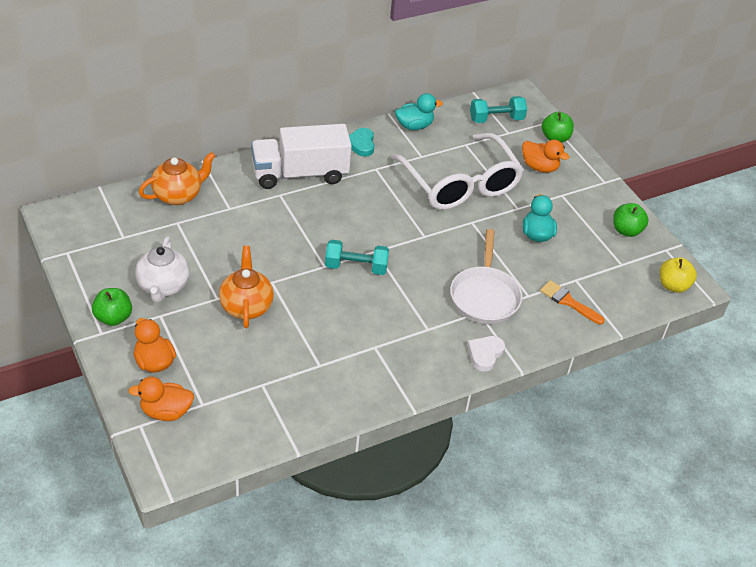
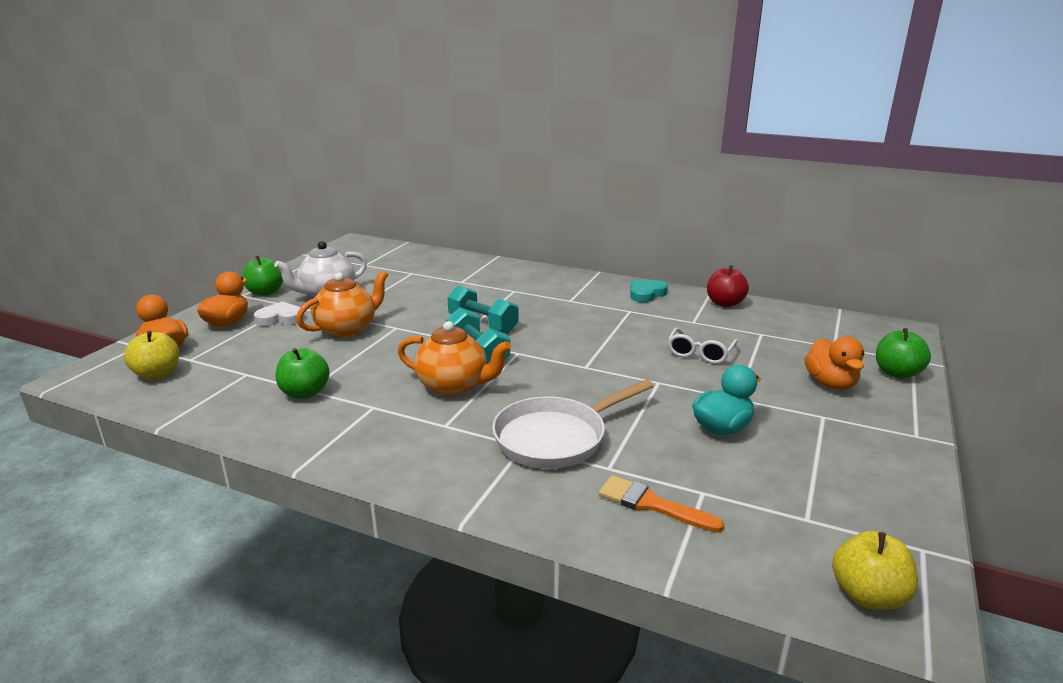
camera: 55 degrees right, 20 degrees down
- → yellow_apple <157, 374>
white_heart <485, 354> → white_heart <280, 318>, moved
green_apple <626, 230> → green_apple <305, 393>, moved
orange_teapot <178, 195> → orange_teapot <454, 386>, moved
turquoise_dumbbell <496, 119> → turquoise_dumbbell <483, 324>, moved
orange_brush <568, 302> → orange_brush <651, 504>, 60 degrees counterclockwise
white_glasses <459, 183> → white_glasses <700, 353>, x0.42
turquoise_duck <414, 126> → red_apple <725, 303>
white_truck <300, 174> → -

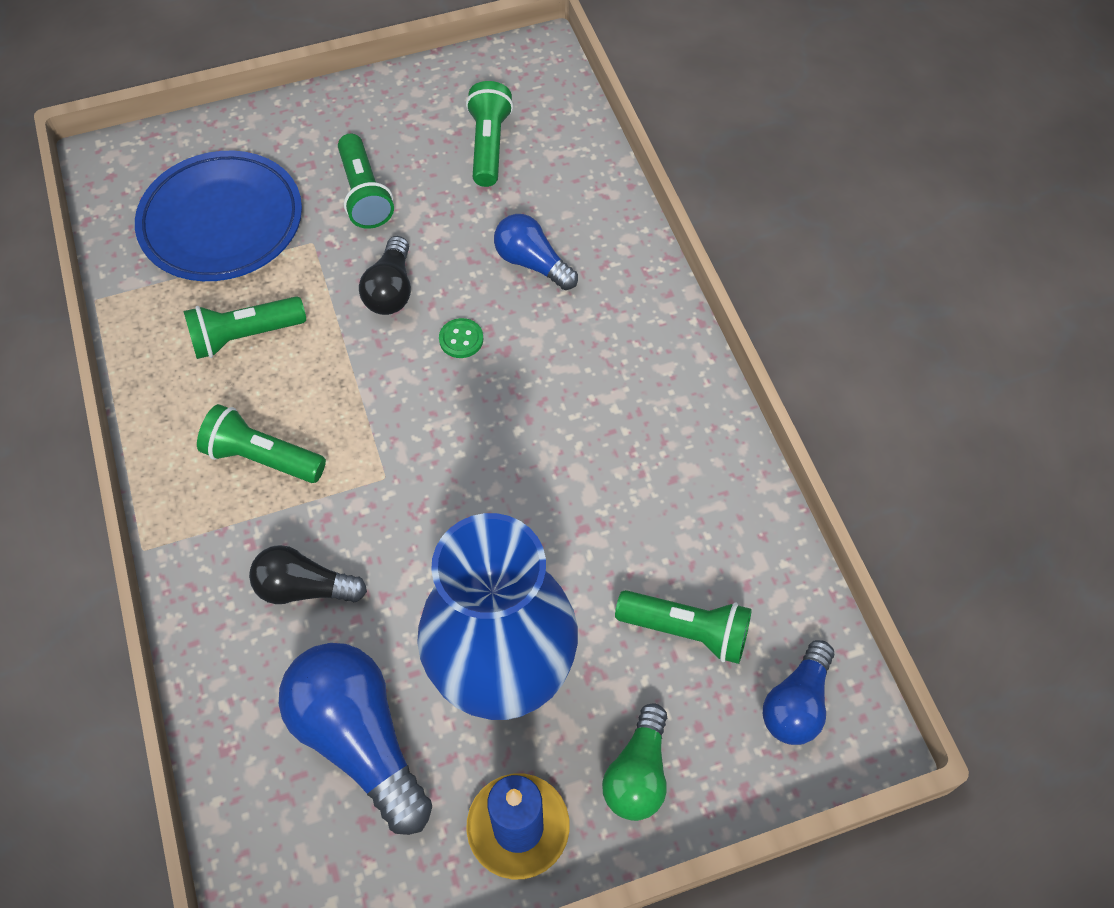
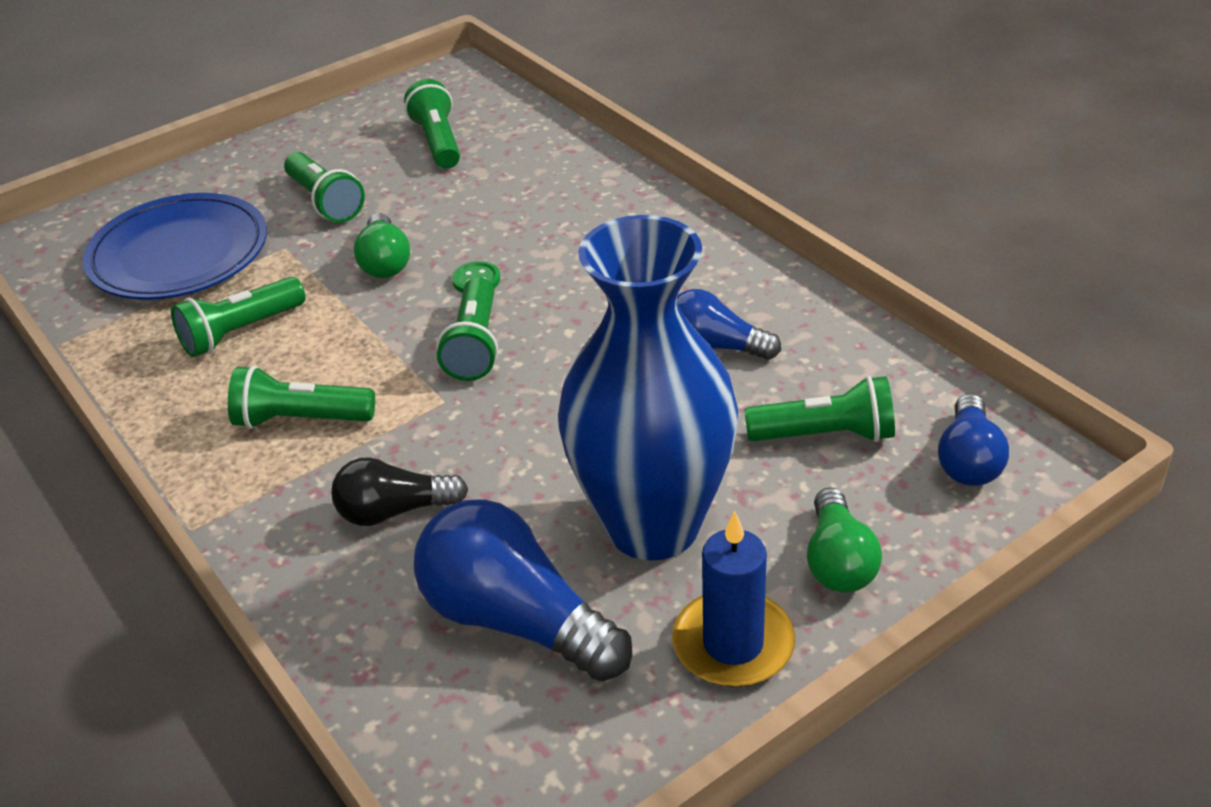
camera: 15 degrees left, 20 degrees down
black_light_bulb <391, 290> → green_light_bulb <385, 262>
- → green_flashlight <474, 346>
blue_light_bulb <532, 263> → blue_light_bulb <715, 346>, moved

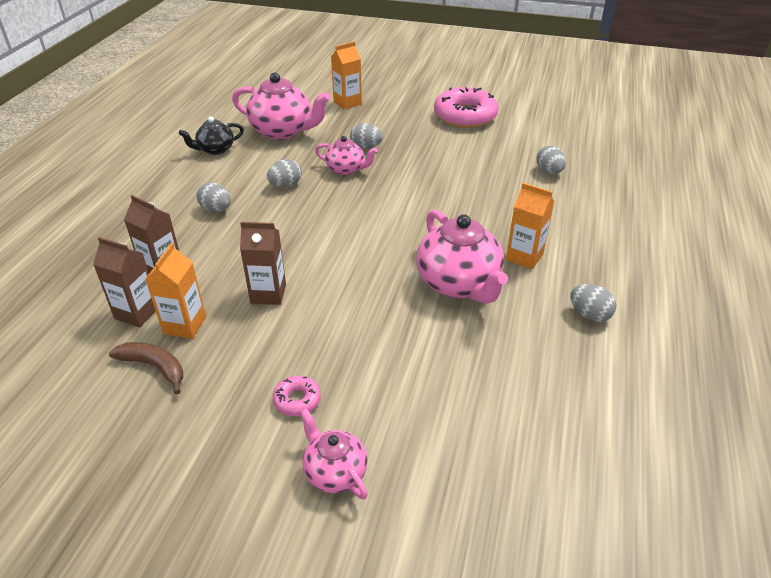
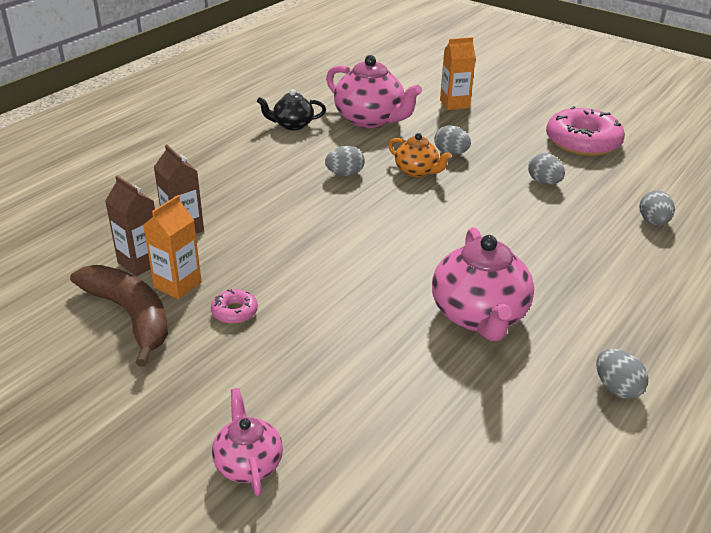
camera: 20 degrees right, 5 degrees down
brown_banana <154, 367> → brown_banana <131, 316>, x1.65
pink_donut <297, 400> → pink_donut <234, 311>, moved
pink_teapot <346, 169> → orange_teapot <417, 171>
grey_egg <216, 209> → grey_egg <544, 182>, moved
brown_carton <268, 294> → -
orange_carton <524, 257> → -

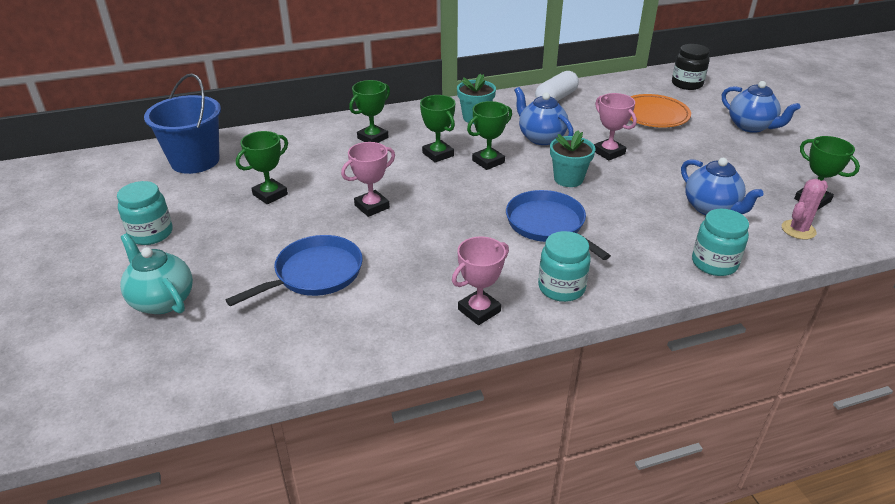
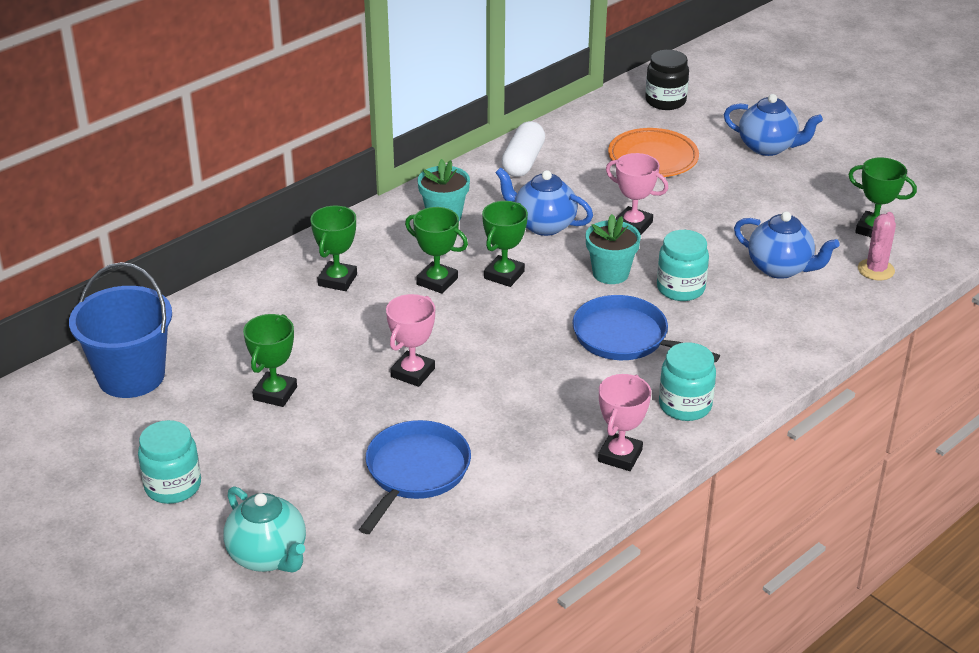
camera: 25 degrees left, 0 degrees up
turquoise_teapot <162, 300> → turquoise_teapot <268, 556>, 150 degrees counterclockwise
turquoise_jar <714, 263> → turquoise_jar <680, 288>, moved

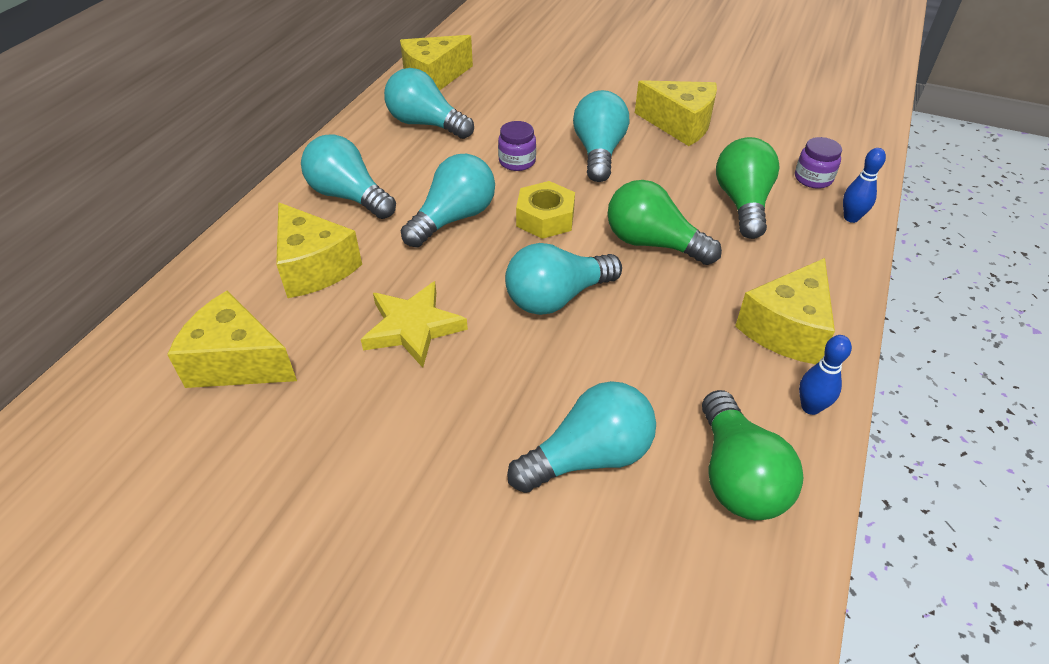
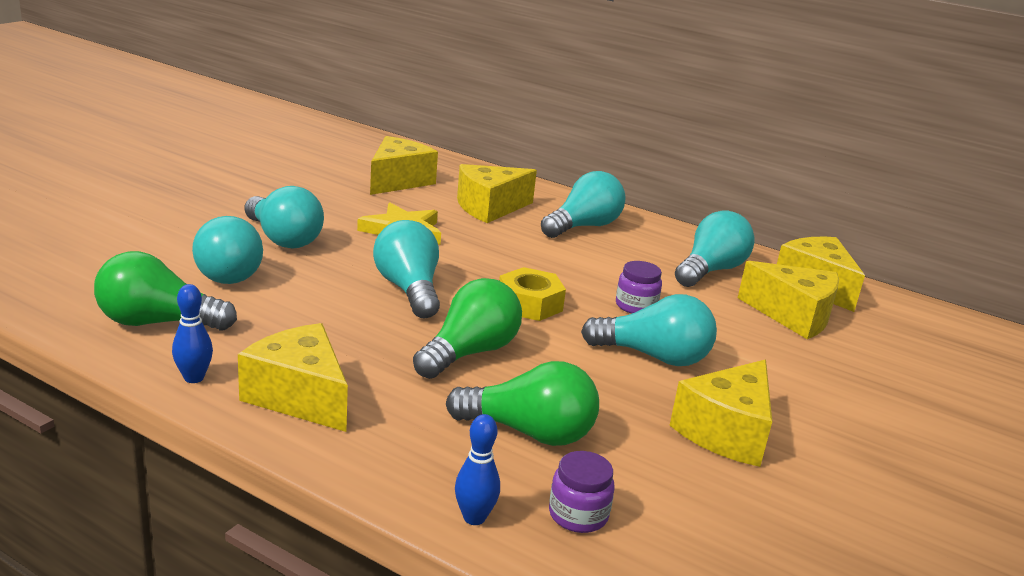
camera: 95 degrees right, 20 degrees down
turquoise_light_bulb <454, 218> → turquoise_light_bulb <283, 239>, moved
- → yellow_cheese <793, 316>

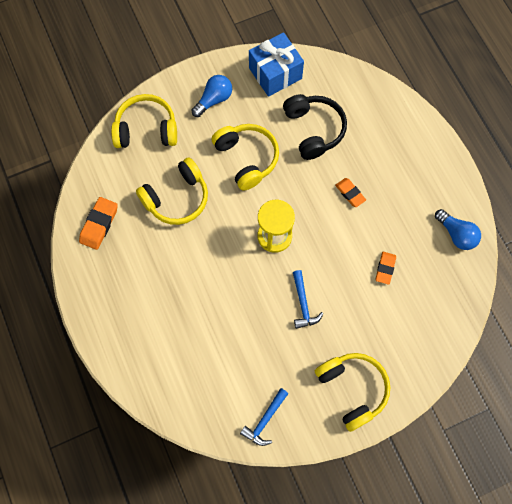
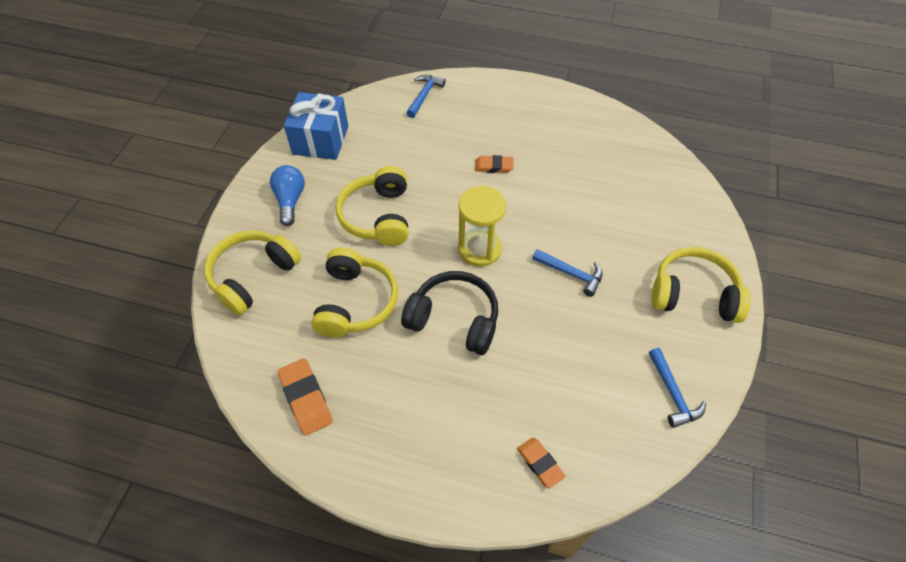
camera: 50 degrees left, 15 degrees down
yellow_headphones <247, 158> → yellow_headphones <378, 216>, 105 degrees counterclockwise
black_headphones <314, 130> → black_headphones <454, 319>, moved
- → blue_hammer <424, 96>
orange_eraser <385, 268> → orange_eraser <540, 463>, moved
blue_light_bulb <456, 234> → -

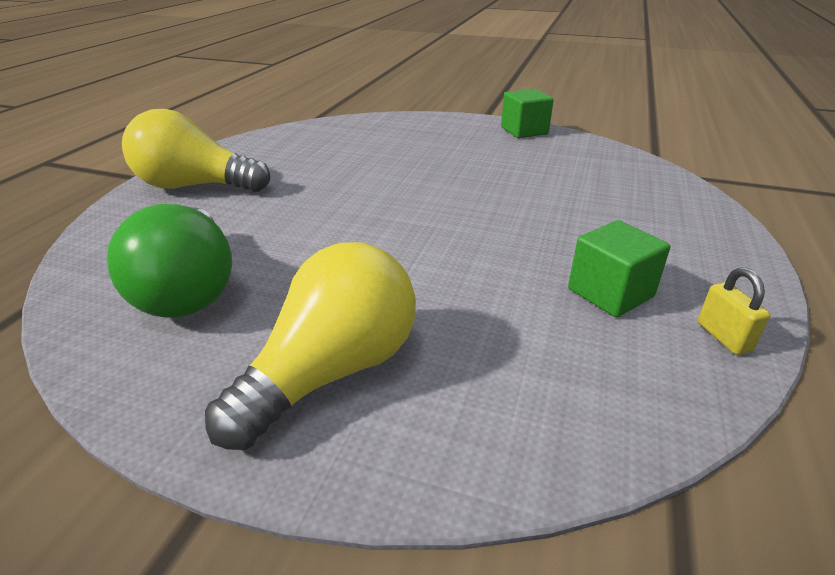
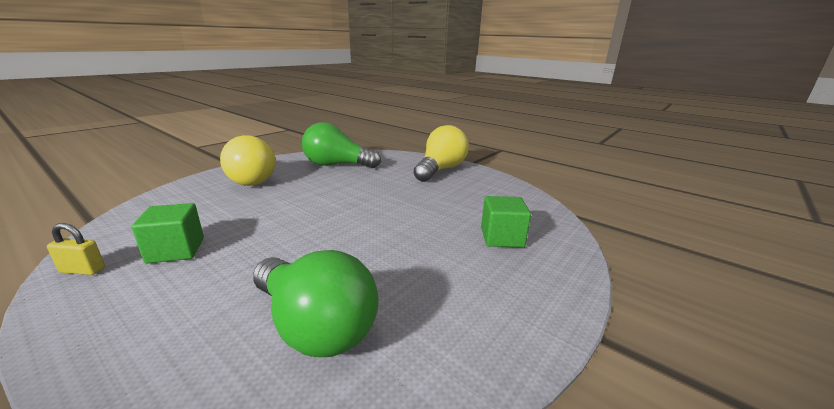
camera: 110 degrees right, 10 degrees down
- → green_light_bulb <315, 326>
green_cube <524, 131> → green_cube <502, 237>, moved

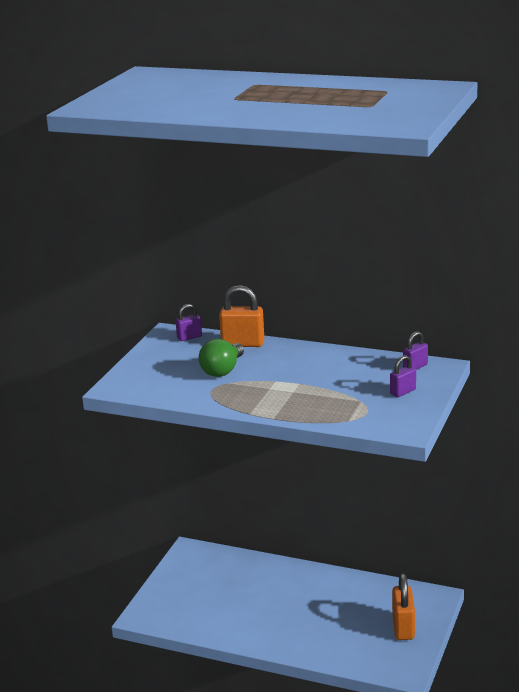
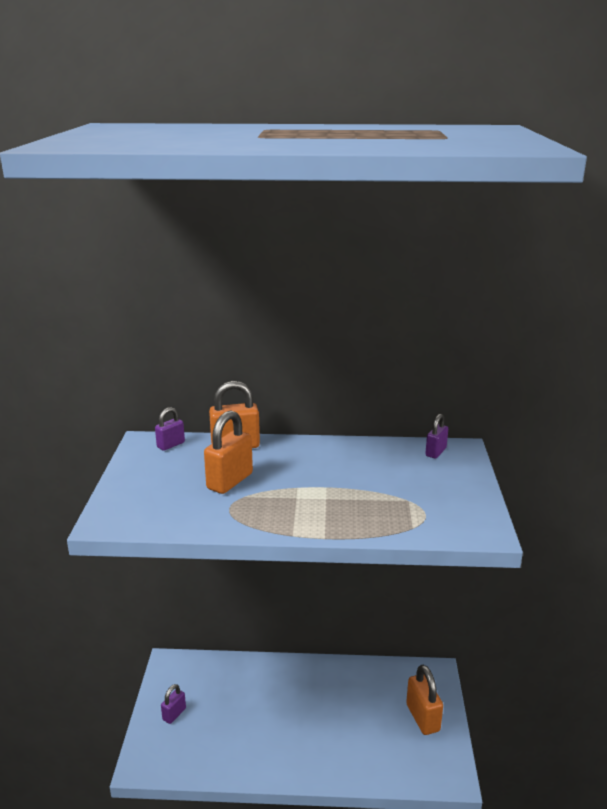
camera: 20 degrees left, 0 degrees up
purple_padlock <403, 392> → purple_padlock <174, 714>, moved
green_light_bulb <222, 370> → orange_padlock <230, 481>

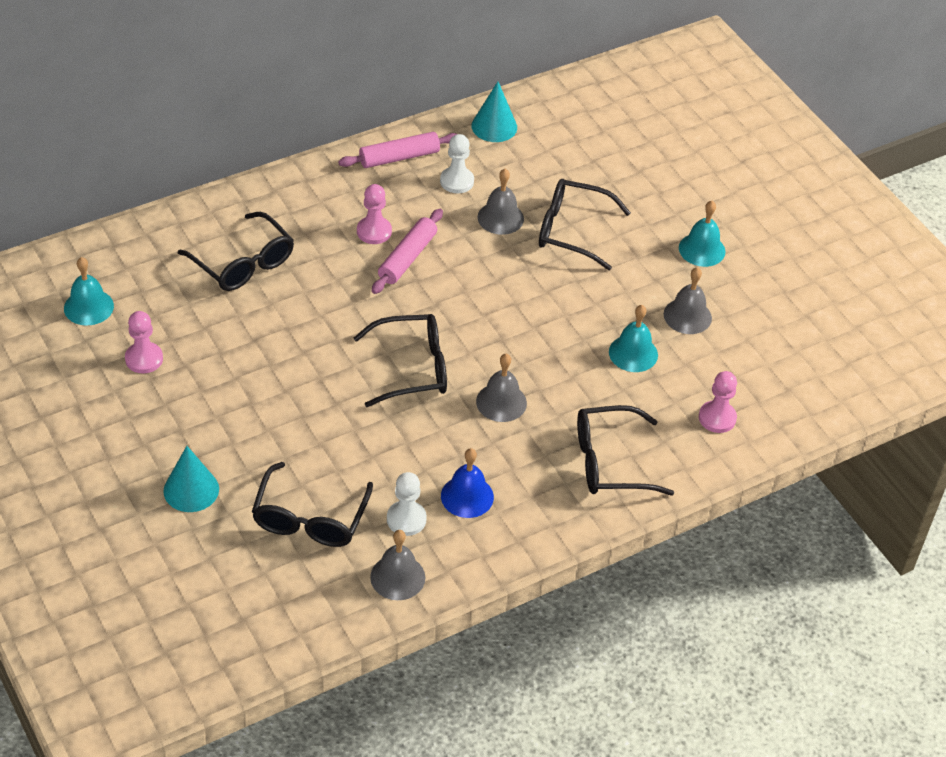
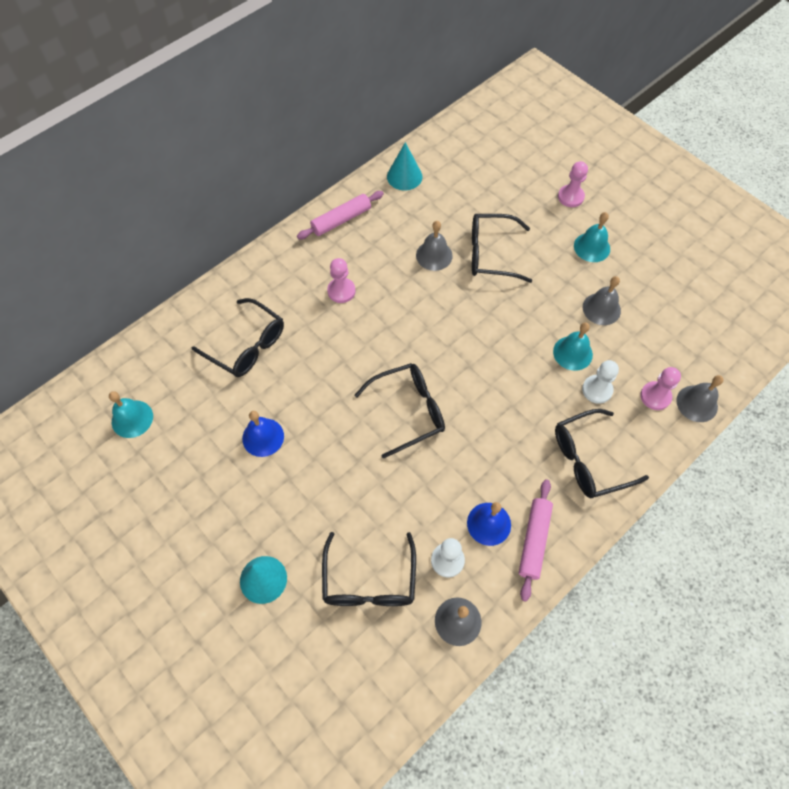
camera: 10 degrees left, 15 degrees up
- → blue_bell <263, 437>
pink_rolling_pin <407, 258> → pink_rolling_pin <534, 540>, moved
pink_pawn <144, 359> → pink_pawn <570, 197>, moved
white_pawn <457, 181> → white_pawn <597, 390>, moved
grey_bell <501, 402> → grey_bell <697, 403>, moved

